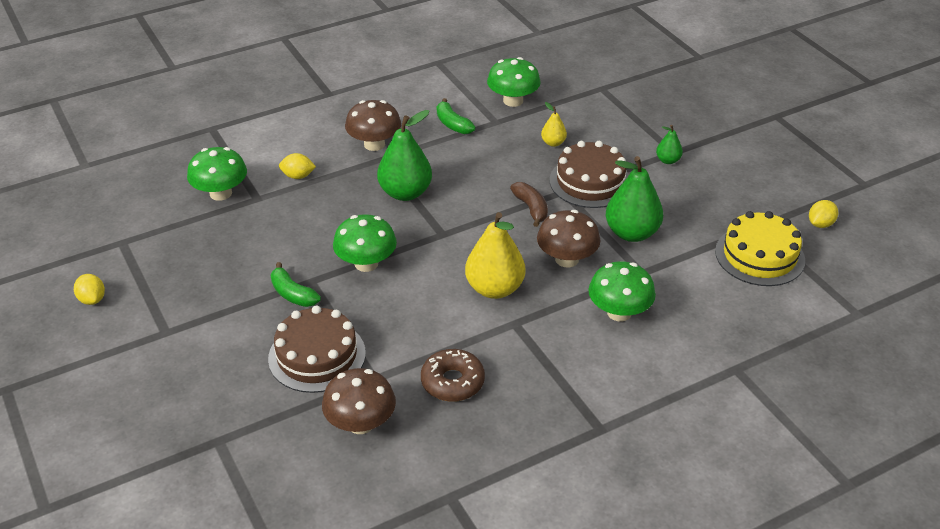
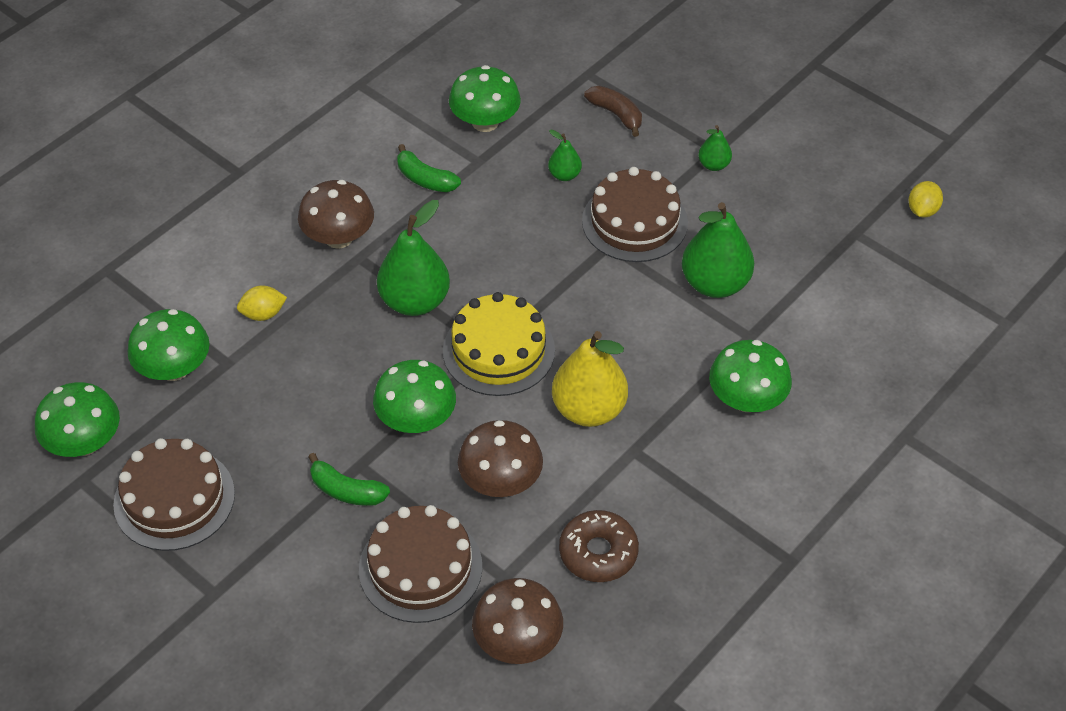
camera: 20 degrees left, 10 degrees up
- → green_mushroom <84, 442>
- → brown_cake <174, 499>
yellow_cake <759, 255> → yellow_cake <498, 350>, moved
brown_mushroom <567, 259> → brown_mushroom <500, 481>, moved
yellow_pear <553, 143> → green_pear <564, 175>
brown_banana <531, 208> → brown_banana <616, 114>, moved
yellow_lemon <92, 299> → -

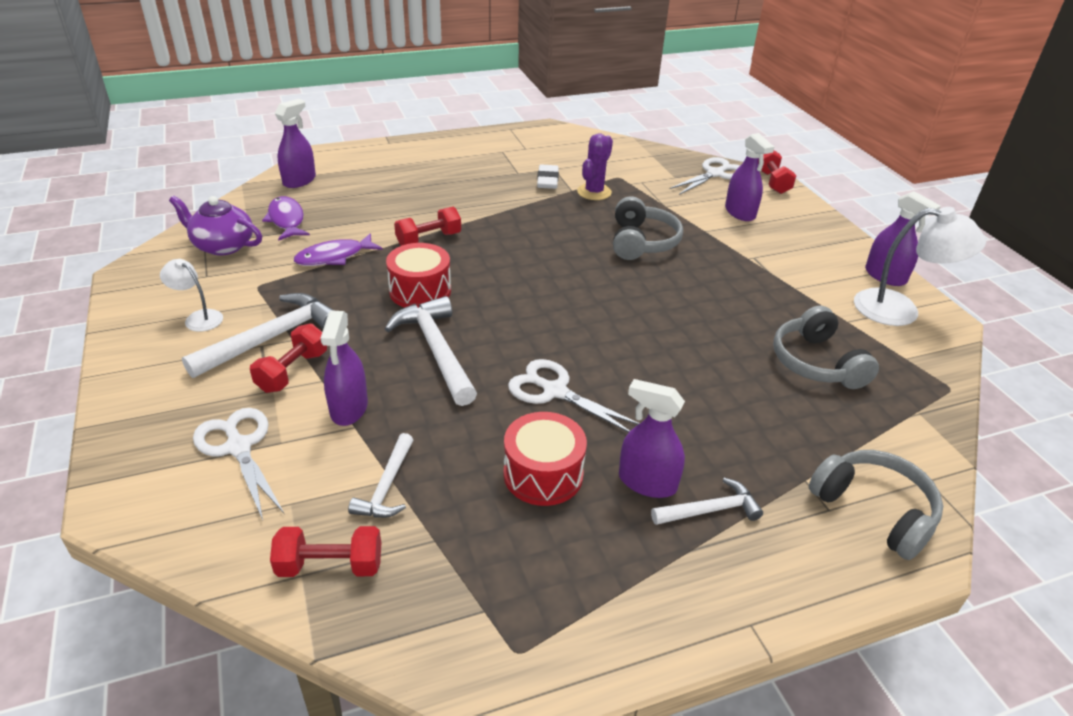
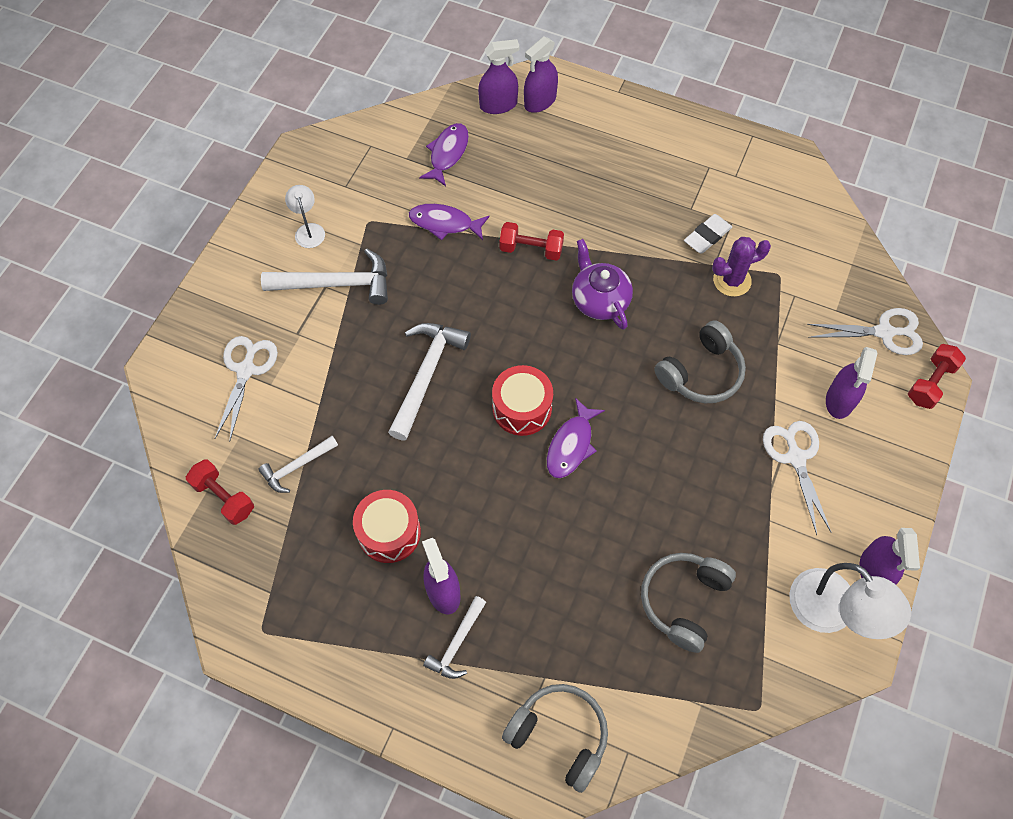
camera: 45 degrees right, 25 degrees up
white_hammer <710, 510> → white_hammer <457, 643>, 90 degrees clockwise
red_drum <420, 291> → red_drum <522, 408>, moved
grey_headphones <874, 510> → grey_headphones <559, 736>, 60 degrees counterclockwise
purple_spray_bottle <349, 408> → purple_spray_bottle <540, 101>, moved
- → purple_fish <571, 445>
purple_teapot <222, 246> → purple_teapot <599, 300>, moved
white_scissors <555, 391> → white_scissors <795, 458>, moved
red_dumbbell <292, 371> → -

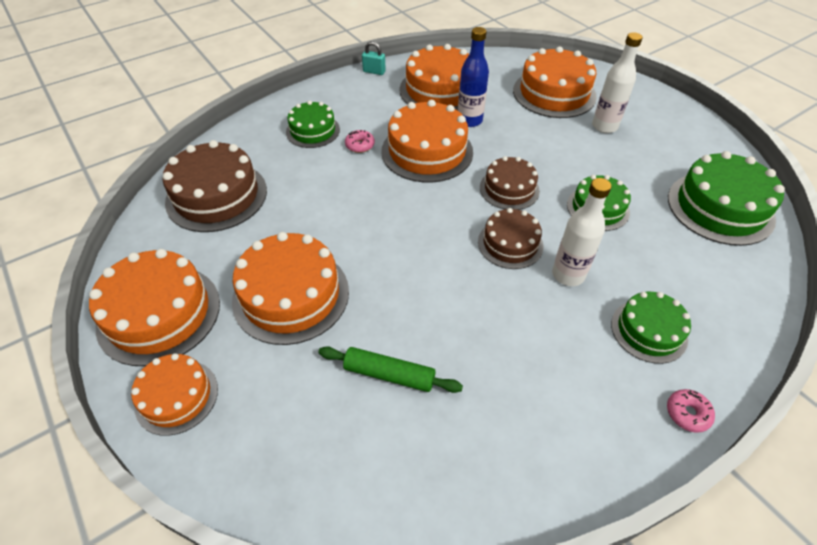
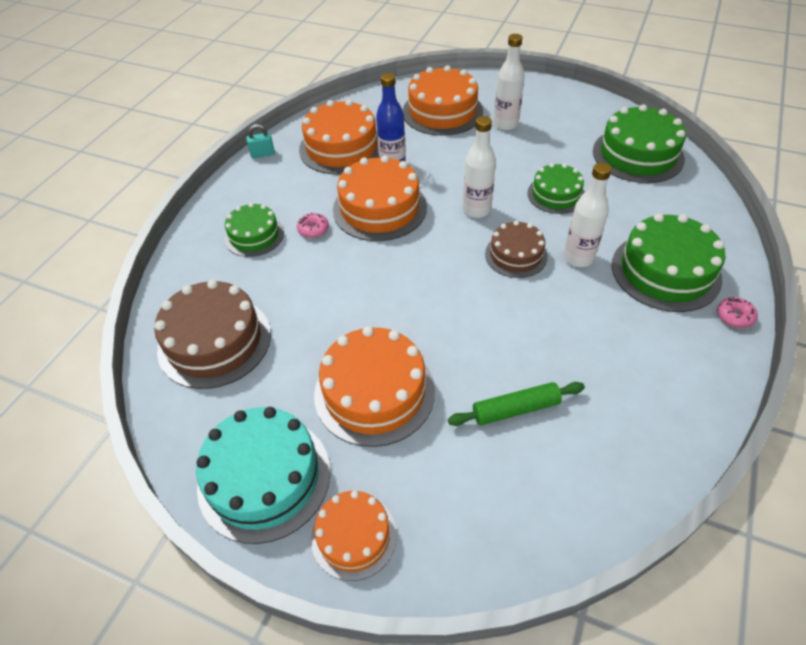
camera: 30 degrees left, 0 degrees up
orange_cake <159, 313> → turquoise_cake <264, 477>
brown_cake <509, 189> → white_bottle <476, 210>
green_cake <649, 331> → green_cake <665, 271>, x1.65

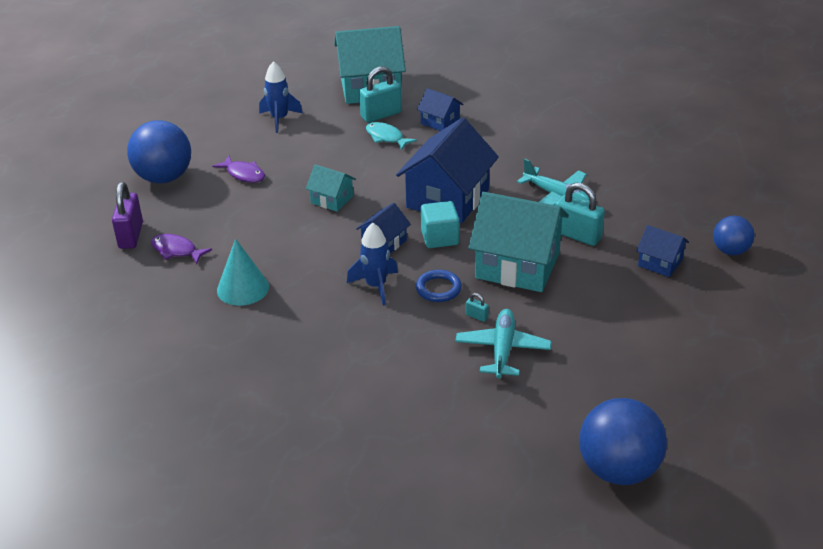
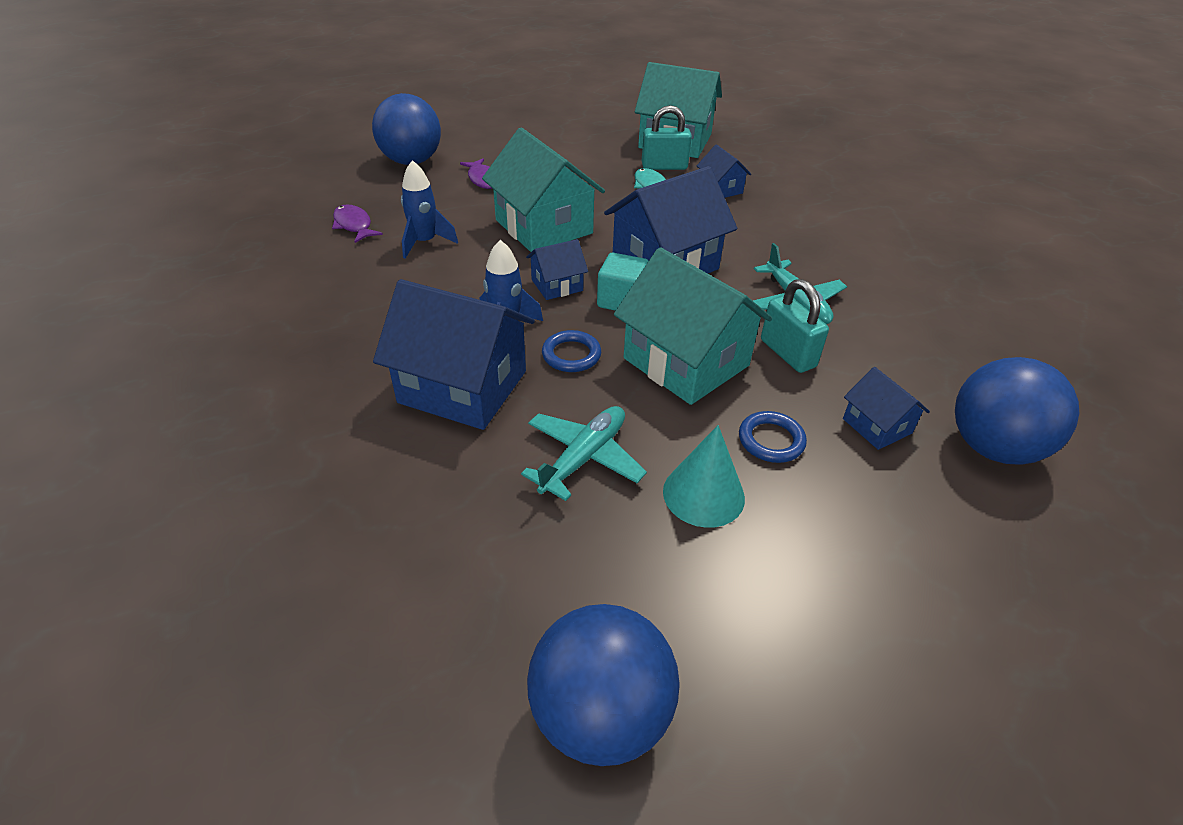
camera: 25 degrees right, 5 degrees up
- → blue_house <463, 387>
blue_rocket <279, 119> → blue_rocket <425, 242>, moved
turquoise_house <332, 199> → turquoise_house <543, 226>, x2.03
turquoise_cone <243, 288> → turquoise_cone <703, 494>, moved
- → blue_ring <771, 440>
blue_ball <730, 251> → blue_ball <992, 447>, x1.73
purple_padlock <131, 235> → -
turquoise_padlock <477, 316> → -

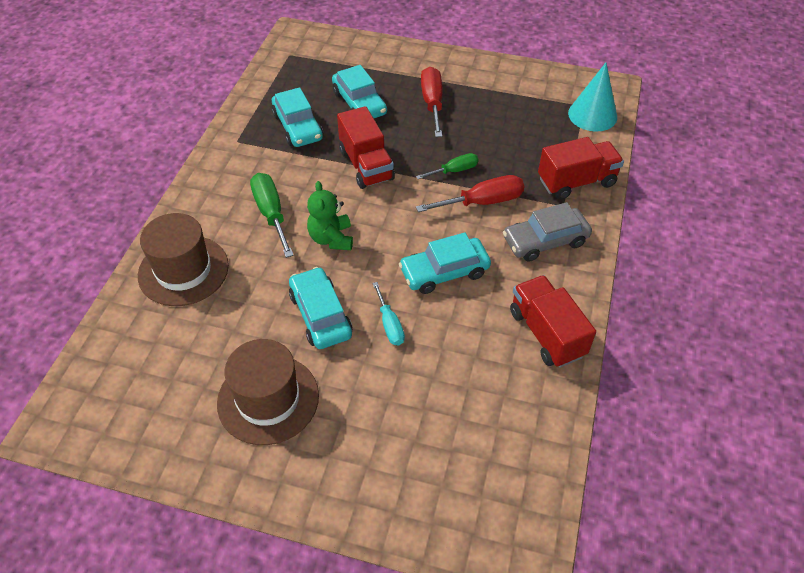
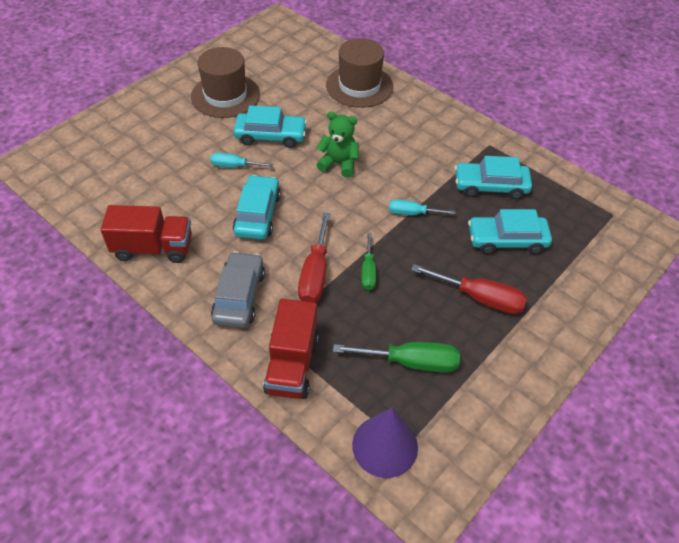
camera: 115 degrees right, 0 degrees up
green_screwdriver <271, 213> → green_screwdriver <411, 362>, moved
turquoise_cone <592, 115> → purple_cone <385, 445>
red_truck <366, 165> → turquoise_screwdriver <412, 213>

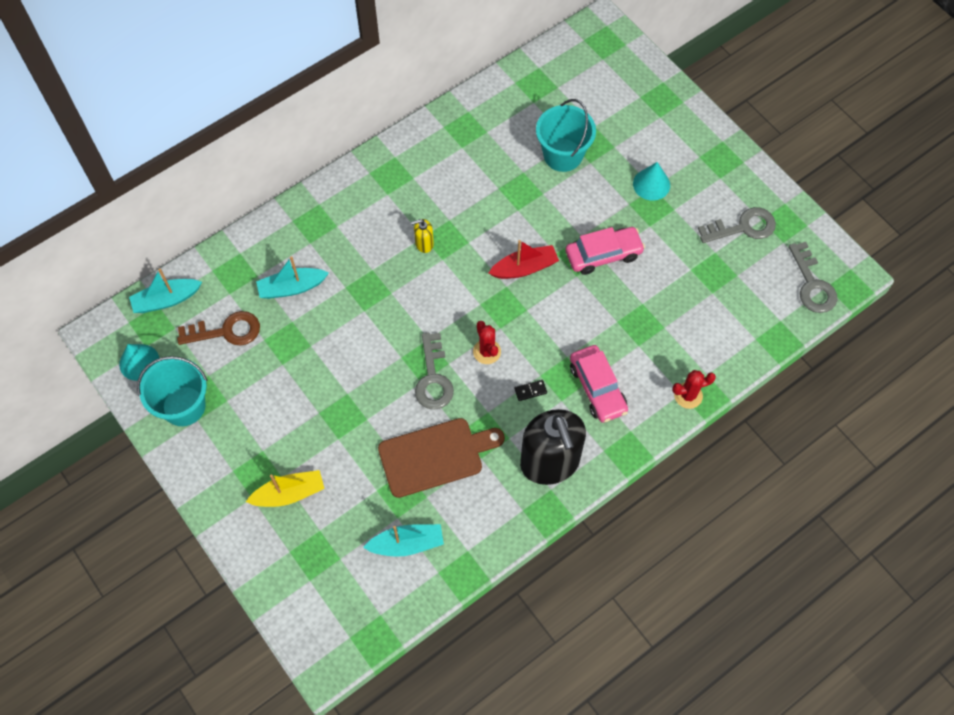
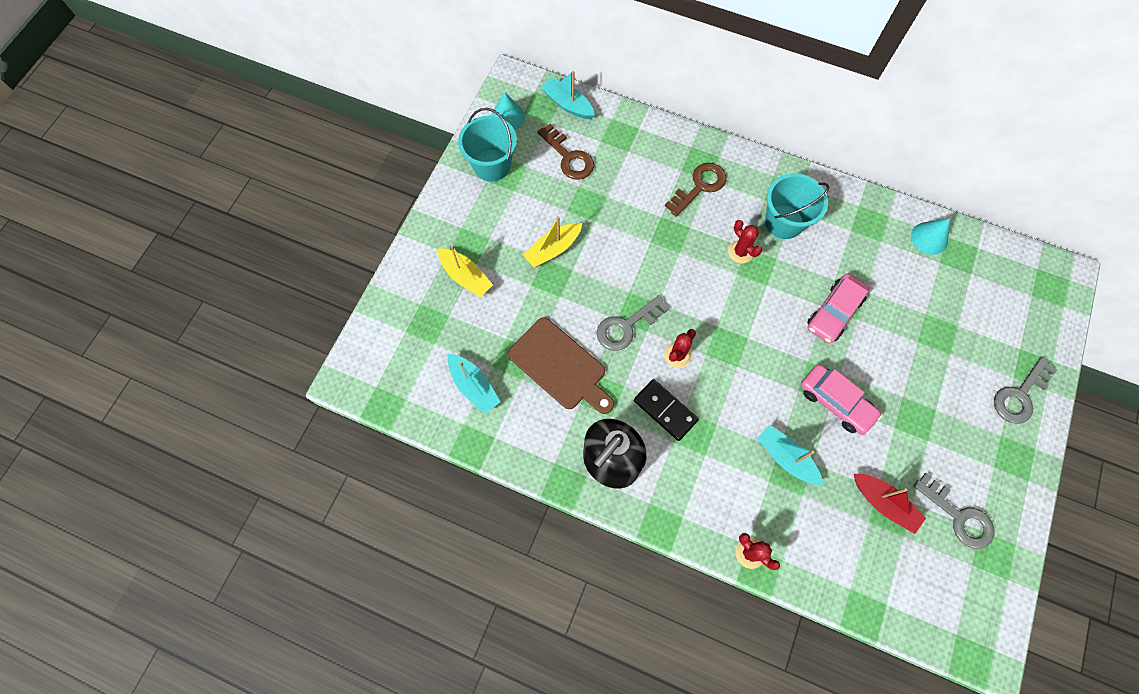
camera: 60 degrees right, 5 degrees up
- → yellow_boat <553, 249>
black_domino <530, 391> → black_domino <665, 410>, x2.05
- → brown_key <699, 186>
yellow_soap_dispenser <424, 244> → red_cactus <740, 252>
turquoise_boat <292, 288> → turquoise_boat <786, 458>, moved
turquoise_bucket <563, 155> → turquoise_bucket <784, 222>, moved
pink_car <597, 388> → pink_car <834, 312>, moved
red_boat <524, 268> → red_boat <883, 503>, moved
turquoise_cone <651, 184> → turquoise_cone <929, 238>, moved
grey_key <812, 284> → grey_key <1020, 395>, moved

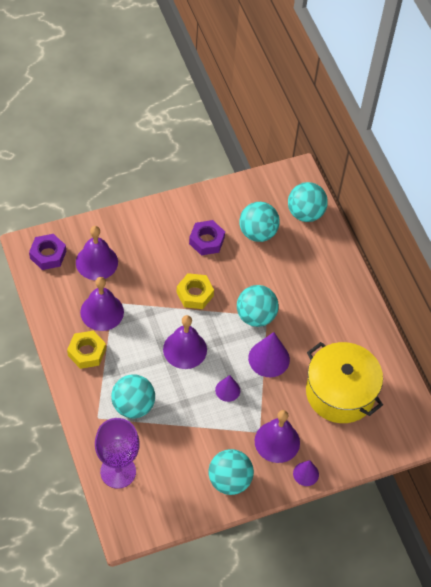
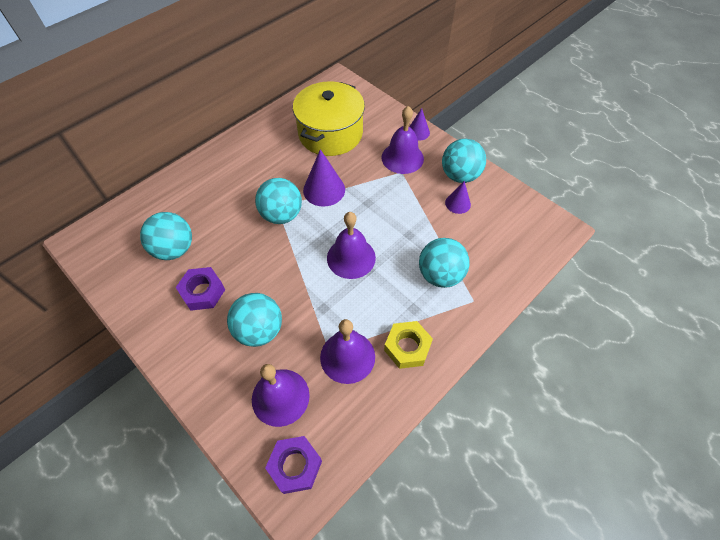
camera: 110 degrees left, 0 degrees up
turquoise_ball <305, 213> → turquoise_ball <259, 330>, moved
purple_cone <227, 390> → purple_cone <457, 203>, moved
purple_goblet <118, 471> → -
yellow_nut <195, 294> → -

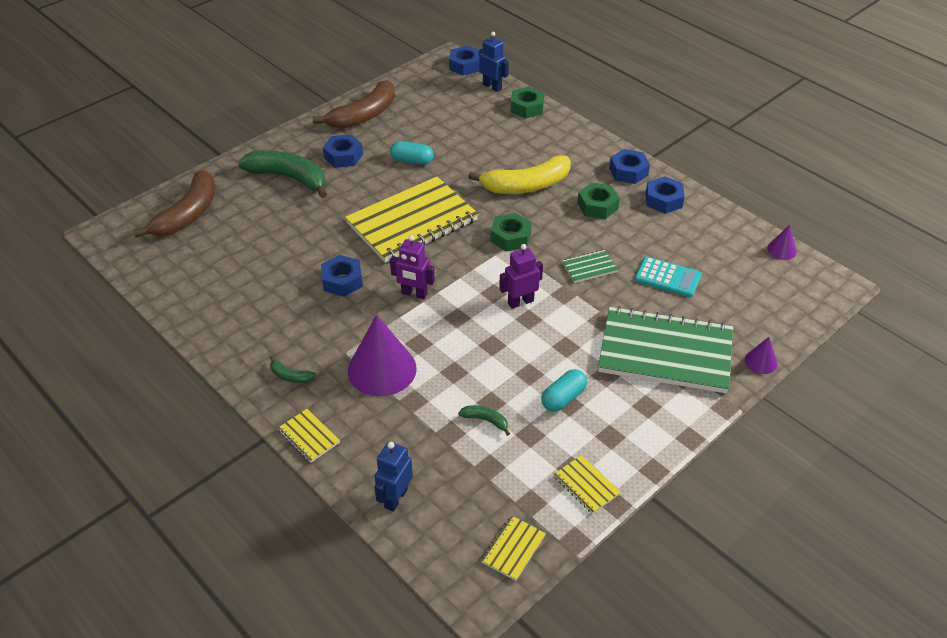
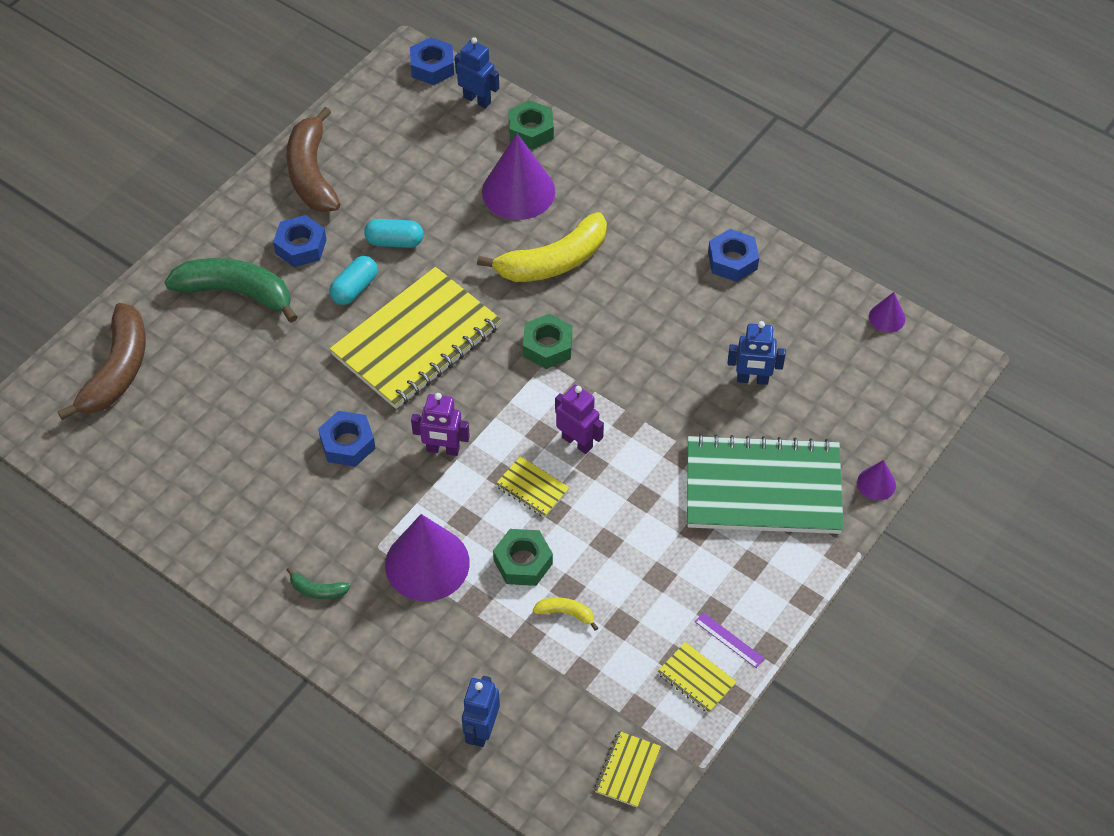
camera: 10 degrees left, 10 degrees up
brown_banana <364, 115> → brown_banana <312, 173>, 135 degrees clockwise
turquoise_capsule <563, 398> → turquoise_capsule <354, 288>, moved
- → purple_cone <518, 191>
green_nut <597, 206> → green_nut <523, 562>, moved
yellow_notebook <309, 436> → yellow_notebook <532, 488>, moved
green_banana <485, 420> → yellow_banana <566, 613>
purple_robot <520, 302> → purple_robot <577, 442>, 75 degrees clockwise
- → purple_ruler <729, 640>
turquoise_calculator <667, 277> → blue_robot <752, 379>
green_notebook <589, 267> → -
blue_nut <628, 171> → -

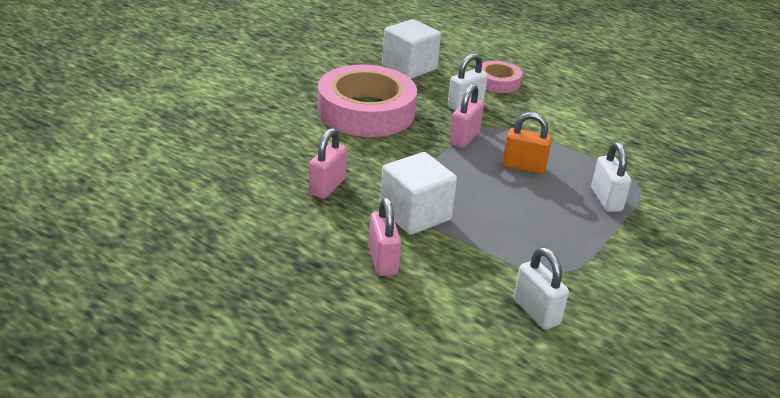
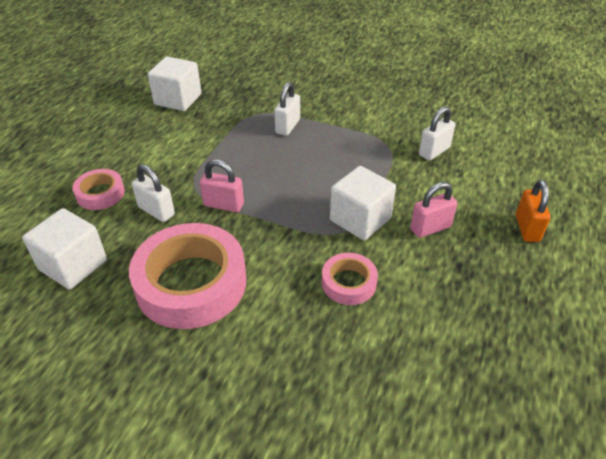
camera: 100 degrees left, 10 degrees up
- → white_cube <178, 99>
white_padlock <606, 200> → white_padlock <287, 126>, 45 degrees counterclockwise
pink_padlock <327, 187> → pink_tape <348, 283>
orange_padlock <523, 167> → orange_padlock <527, 228>, moved

